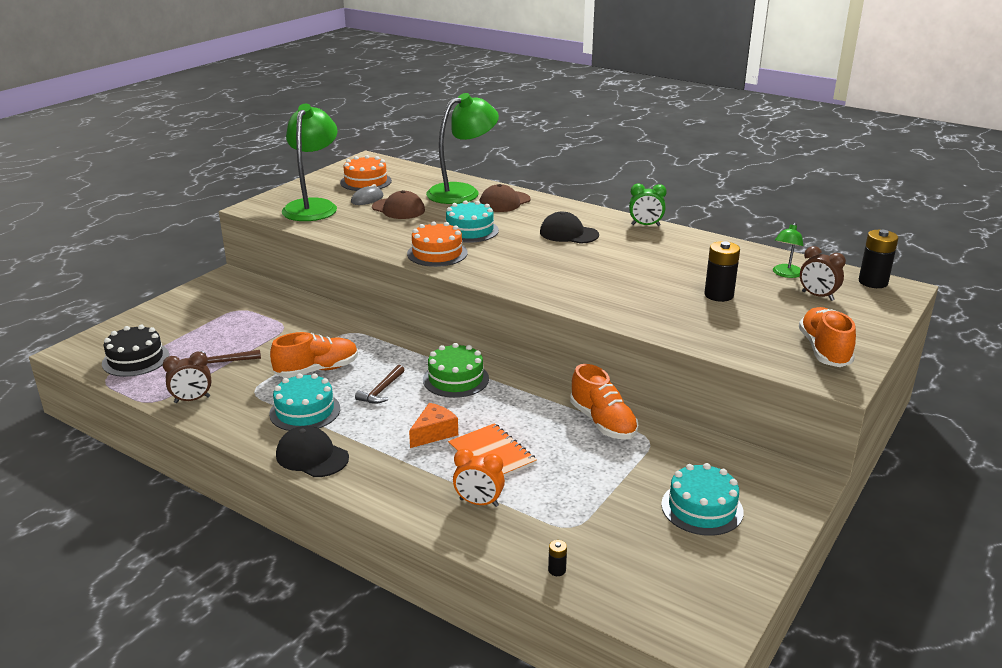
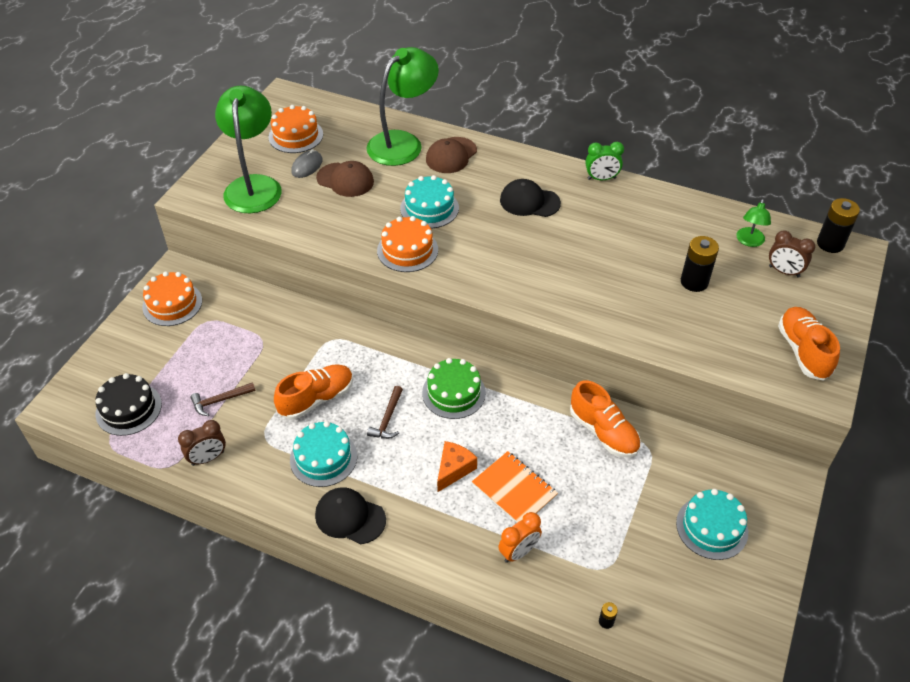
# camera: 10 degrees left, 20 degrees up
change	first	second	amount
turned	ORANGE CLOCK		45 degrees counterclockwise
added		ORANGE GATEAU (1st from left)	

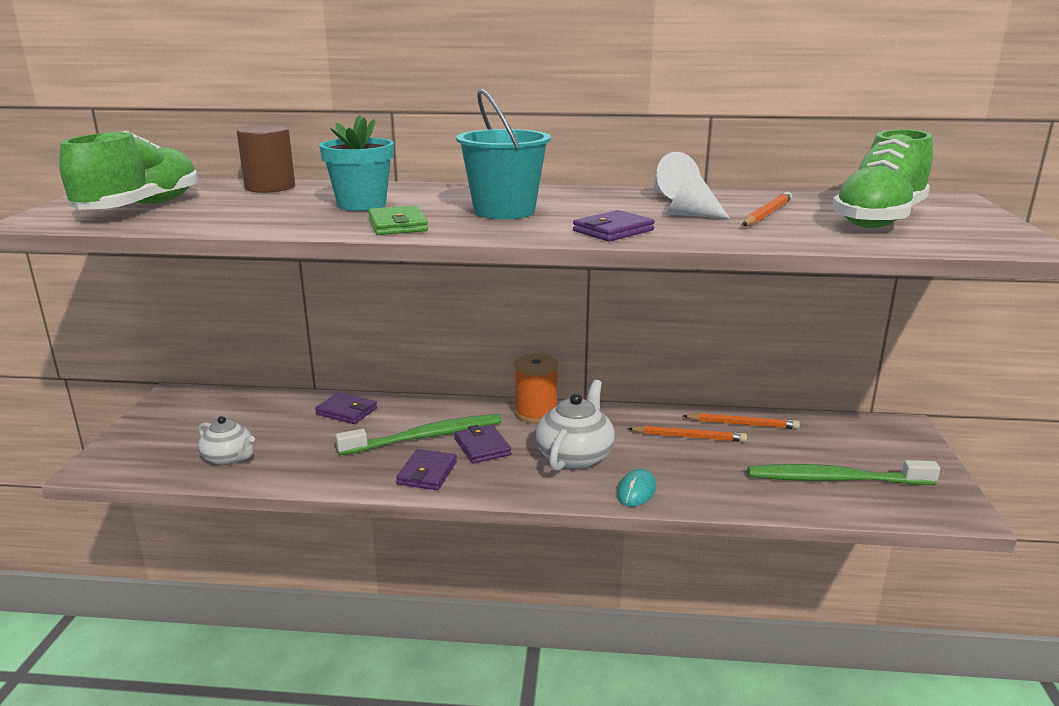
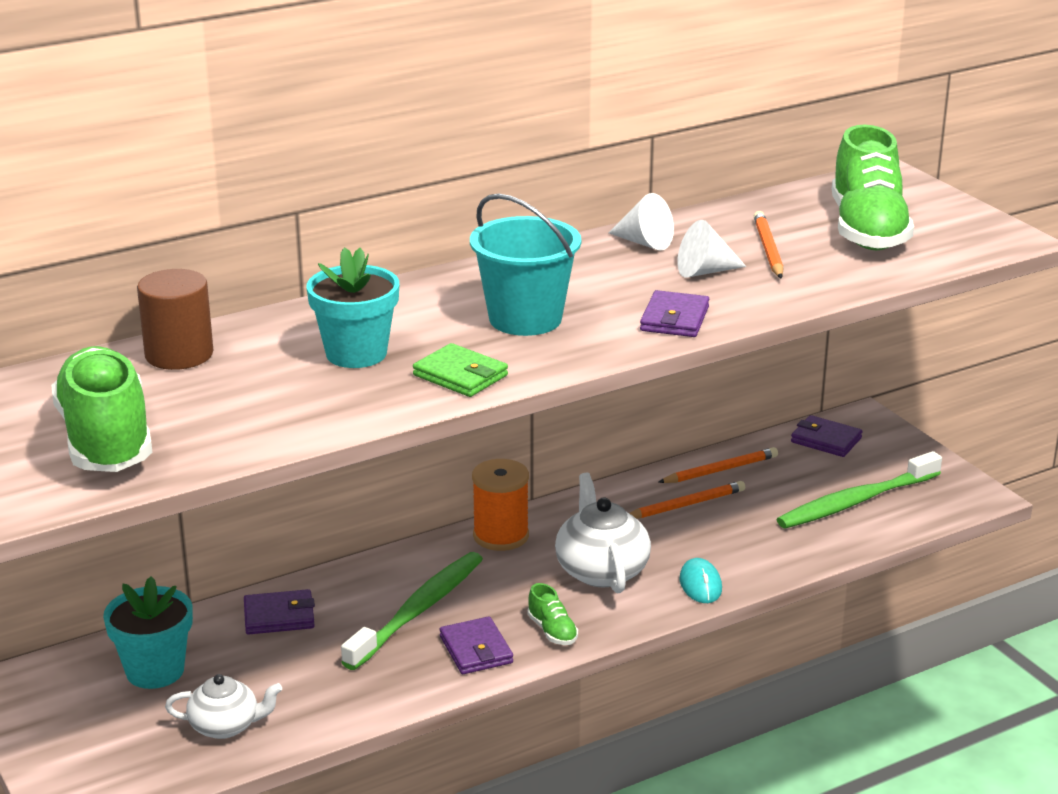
# camera: 35 degrees left, 5 degrees up
change	first	second	amount
moved	ROYAL PURPLE WALLET (3rd from left in the first image)	ROYAL PURPLE WALLET (4th from left)	
added		AQUA FLOWER POT (1st from left)	
added		EMERALD LACE-UP SHOE (2nd from left)	

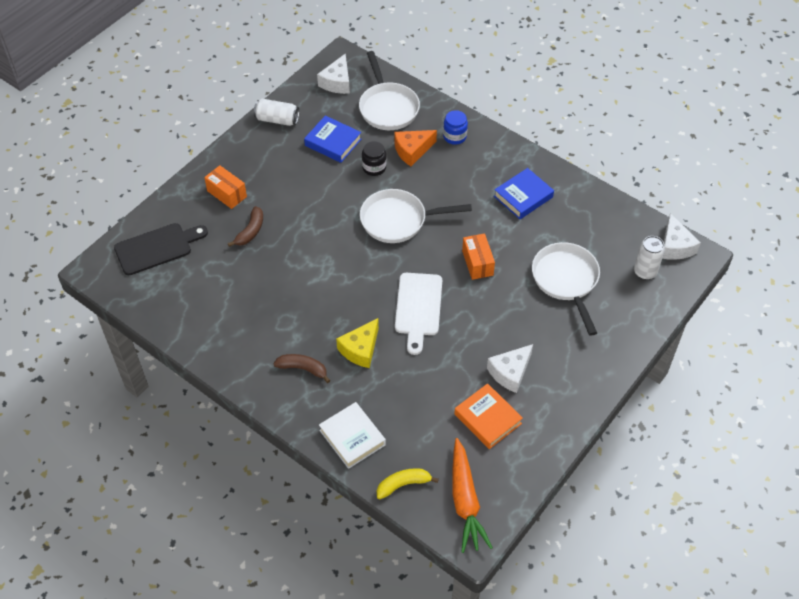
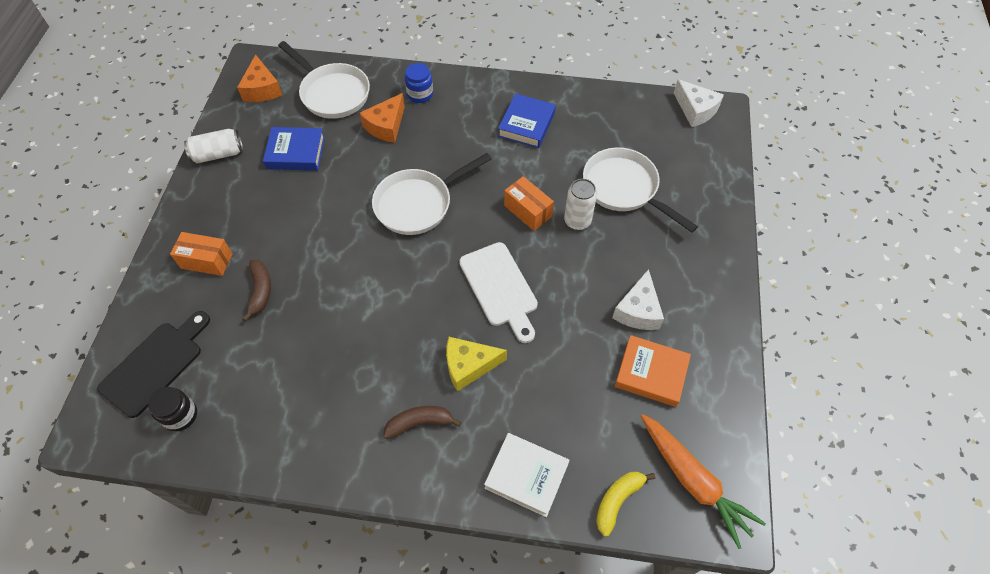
# camera: 30 degrees left, 5 degrees up
change	first	second	amount
recoloured	PURE WHITE CHEESE (1st from left)	ORANGE CHEESE (1st from left)	
moved	EBONY JAR		
moved	PURE WHITE CAN (2nd from left)		
turned	GOLDEN CHEESE		75 degrees clockwise

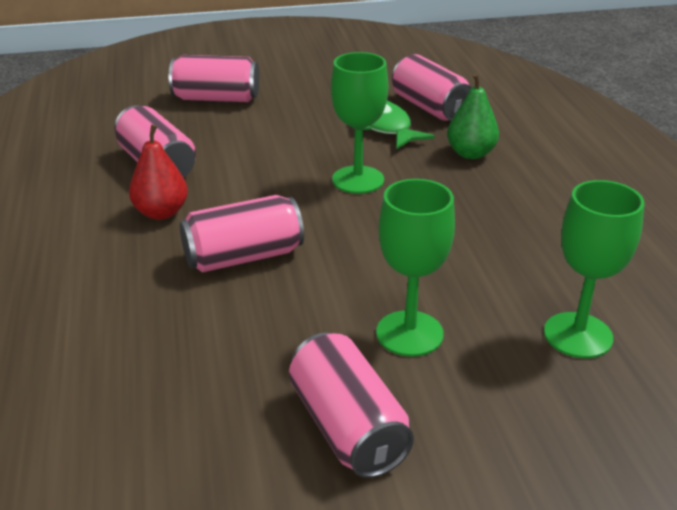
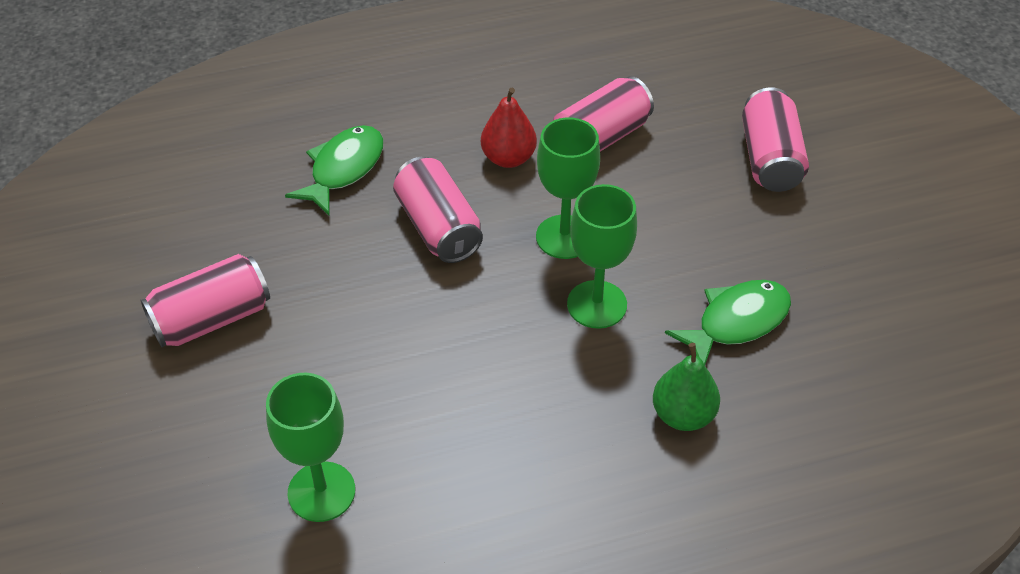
# camera: 85 degrees right, 15 degrees up
change	first	second	amount
removed	ROSE-PINK CAN (5th from left)		
moved	EMERALD CHALICE (2nd from left)		
added		EMERALD FISH FIGURE (1st from left)	

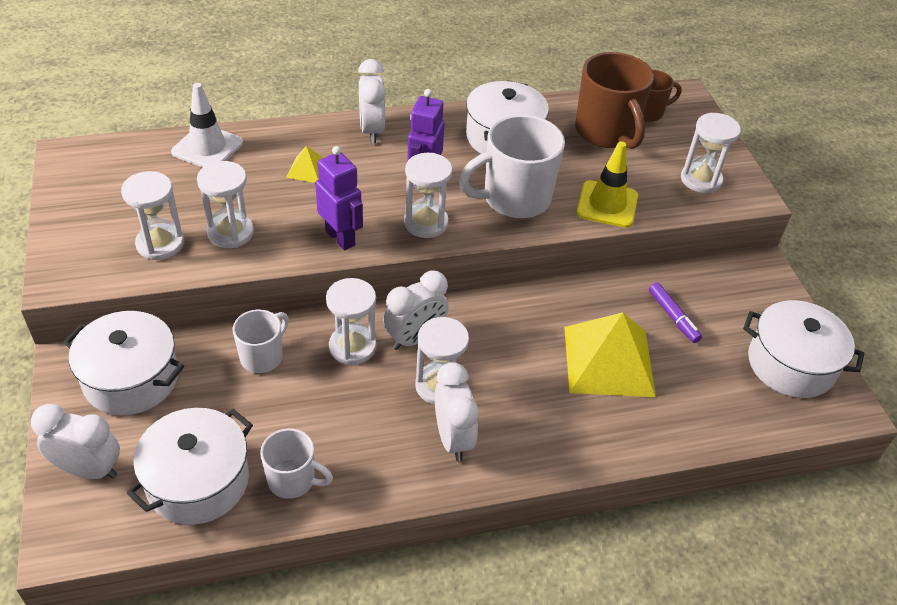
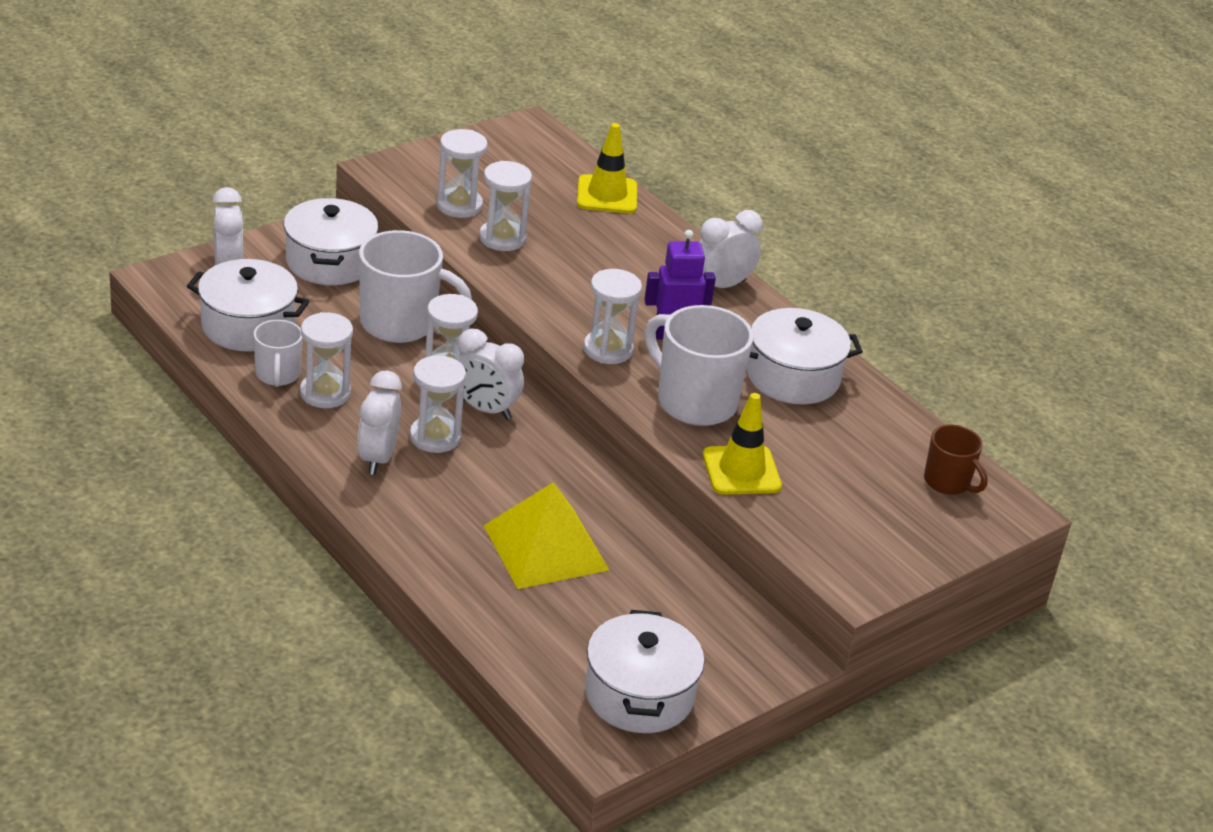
# camera: 65 degrees right, 10 degrees down
change	first	second	amount
removed	BROWN TEA MUG (1st from left)		
recoloured	PURE WHITE ROAD CONE	GOLDEN ROAD CONE (1st from left)	
moved	PURE WHITE SANDGLASS (6th from left in the first image)	PURE WHITE SANDGLASS (1st from left)	
removed	GOLDEN SOLID PYRAMID (1st from left)		
removed	ROYAL PURPLE ROBOT FIGURE (1st from left)		
removed	ROYAL PURPLE MARKER		
resized	PURE WHITE TEA MUG (1st from left in the first image)	PURE WHITE TEA MUG (2nd from left)	x1.76
turned	PURE WHITE CLOCK (4th from left in the first image)	PURE WHITE CLOCK (2nd from left)	135 degrees clockwise

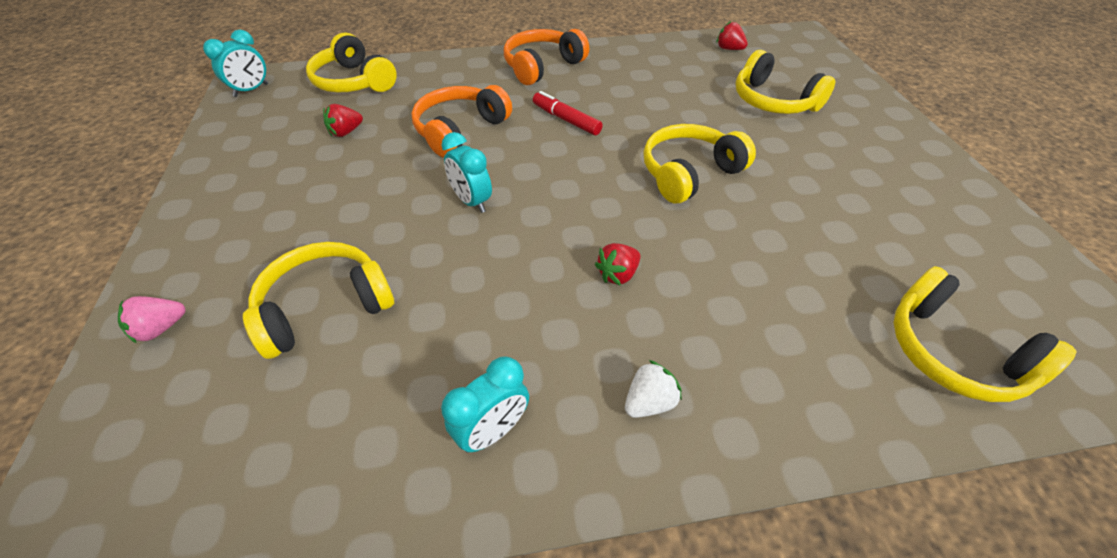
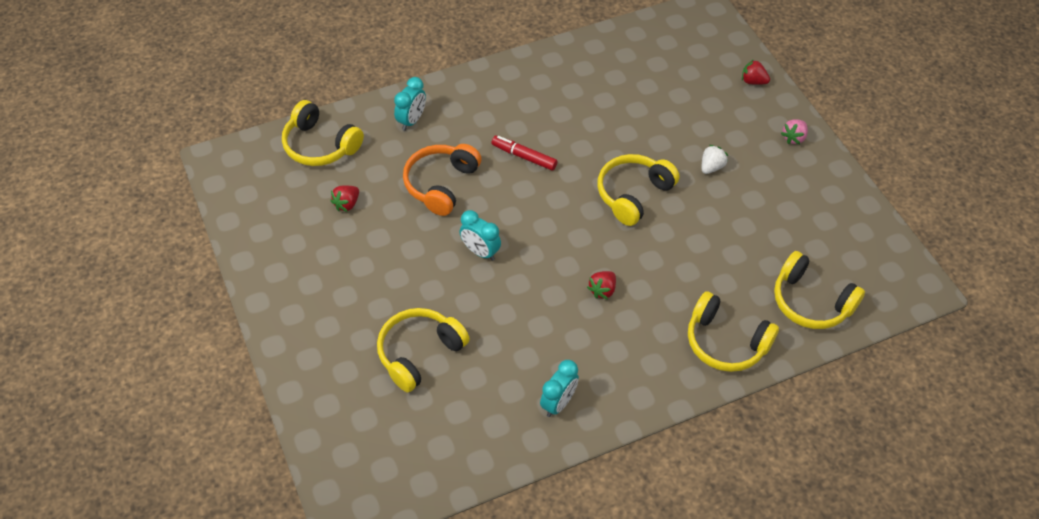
# camera: 15 degrees left, 5 degrees up
change	first	second	amount
moved	SCARLET TOY STRAWBERRY (3rd from left)		
moved	AQUA CLOCK (1st from left)		
removed	ORANGE HEADPHONES (2nd from left)		
moved	GOLDEN HEADPHONES (4th from left)		
moved	ROSE-PINK TOY STRAWBERRY		
moved	PURE WHITE TOY STRAWBERRY		

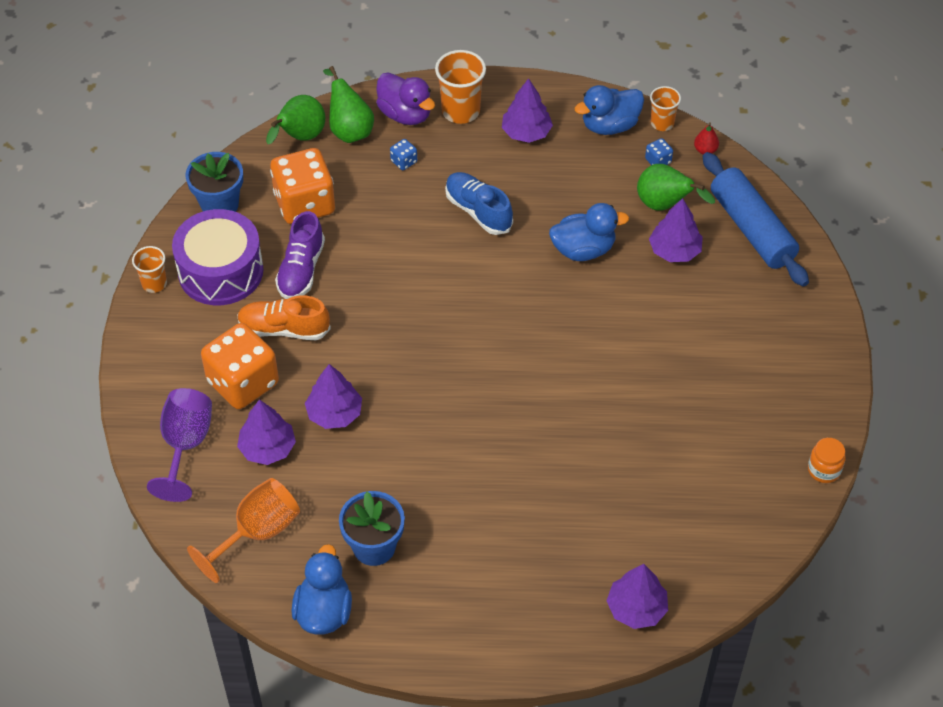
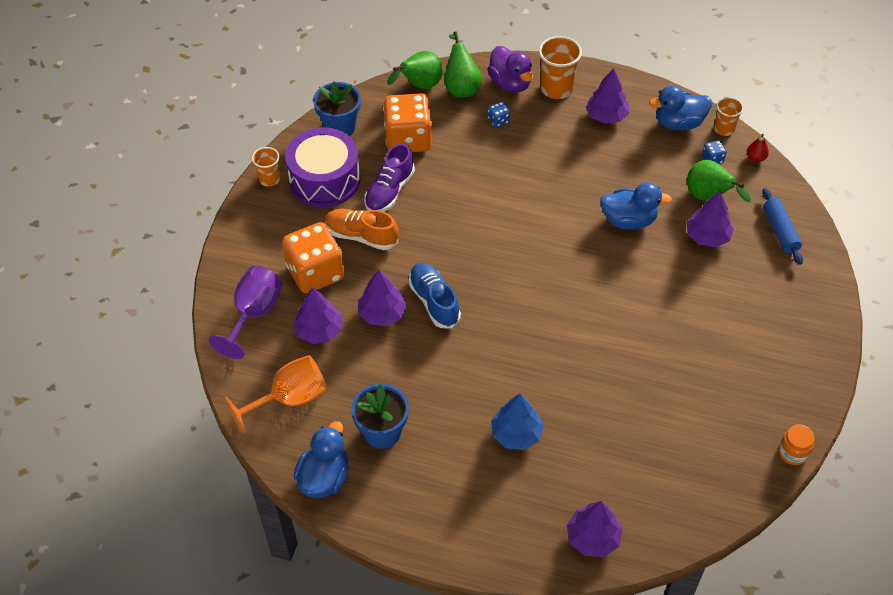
# camera: 15 degrees right, 0 degrees up
change	first	second	amount
resized	COBALT ROLLING PIN		x0.59
moved	COBALT LACE-UP SHOE		
added		COBALT FIR TREE	

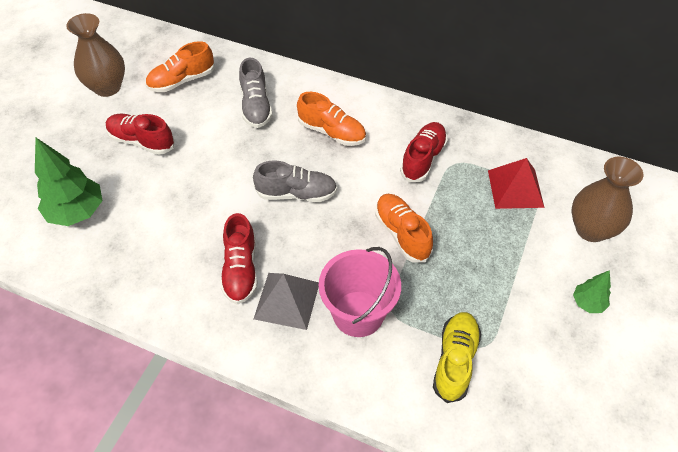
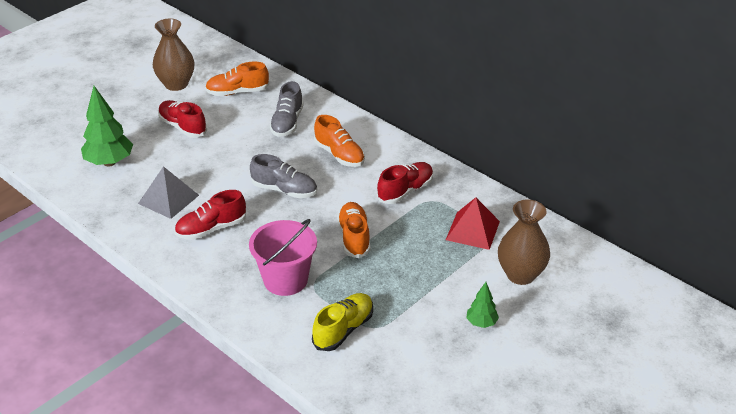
# camera: 20 degrees right, 15 degrees down
change	first	second	amount
turned	SCARLET LACE-UP SHOE (2nd from left)		45 degrees clockwise
moved	ASH-GREY SOLID PYRAMID		

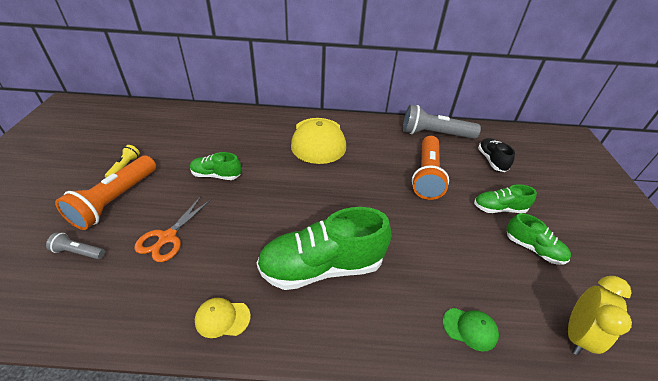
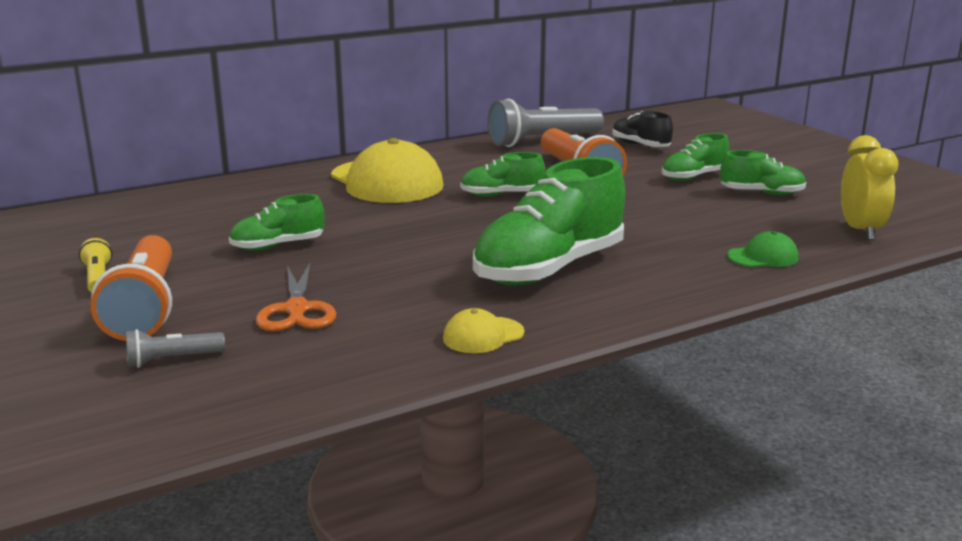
# camera: 30 degrees left, 20 degrees down
change	first	second	amount
added		EMERALD LACE-UP SHOE (2nd from left)	

